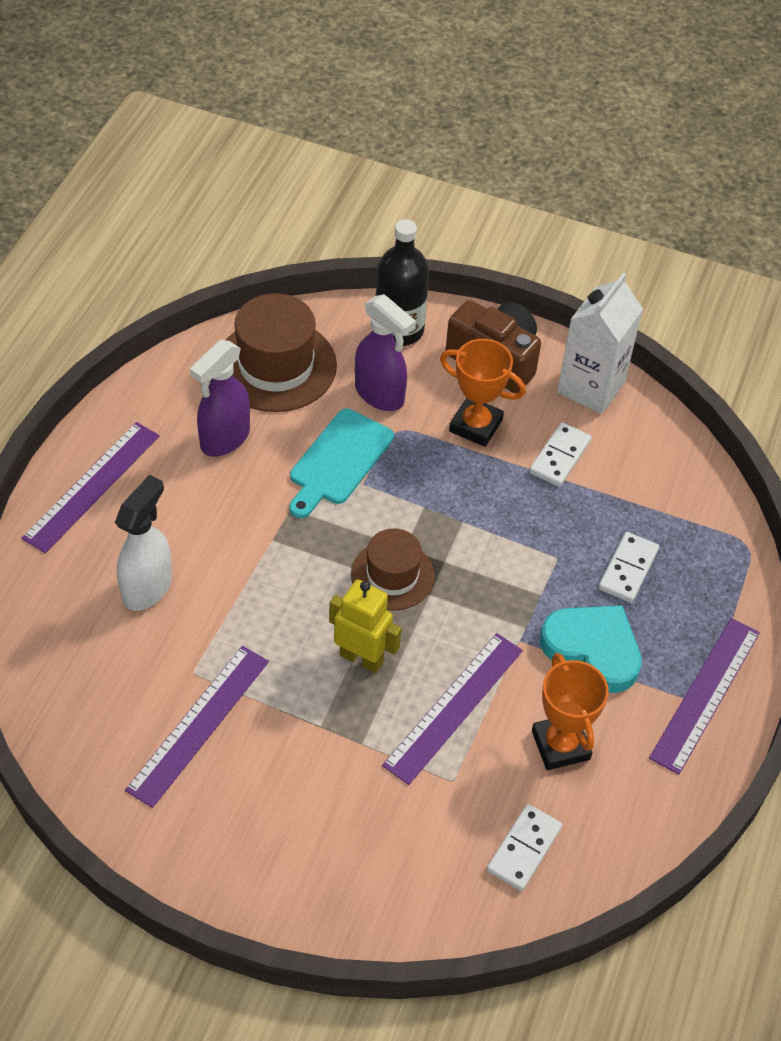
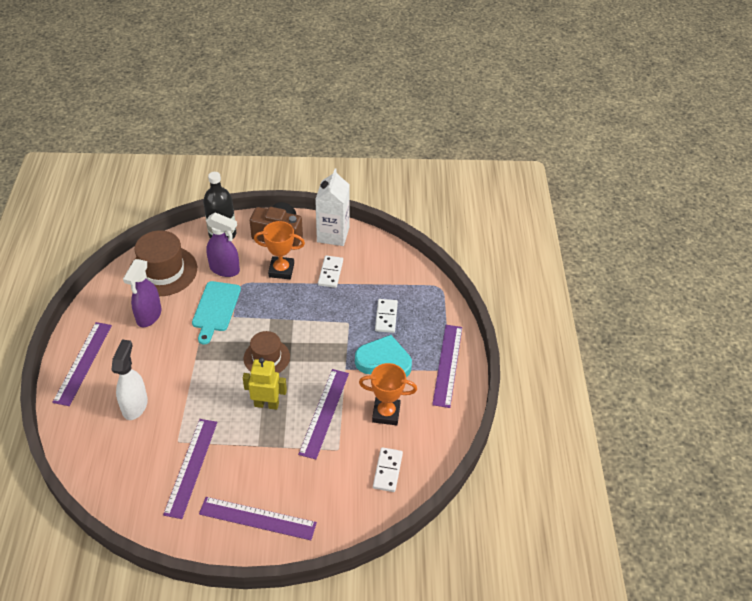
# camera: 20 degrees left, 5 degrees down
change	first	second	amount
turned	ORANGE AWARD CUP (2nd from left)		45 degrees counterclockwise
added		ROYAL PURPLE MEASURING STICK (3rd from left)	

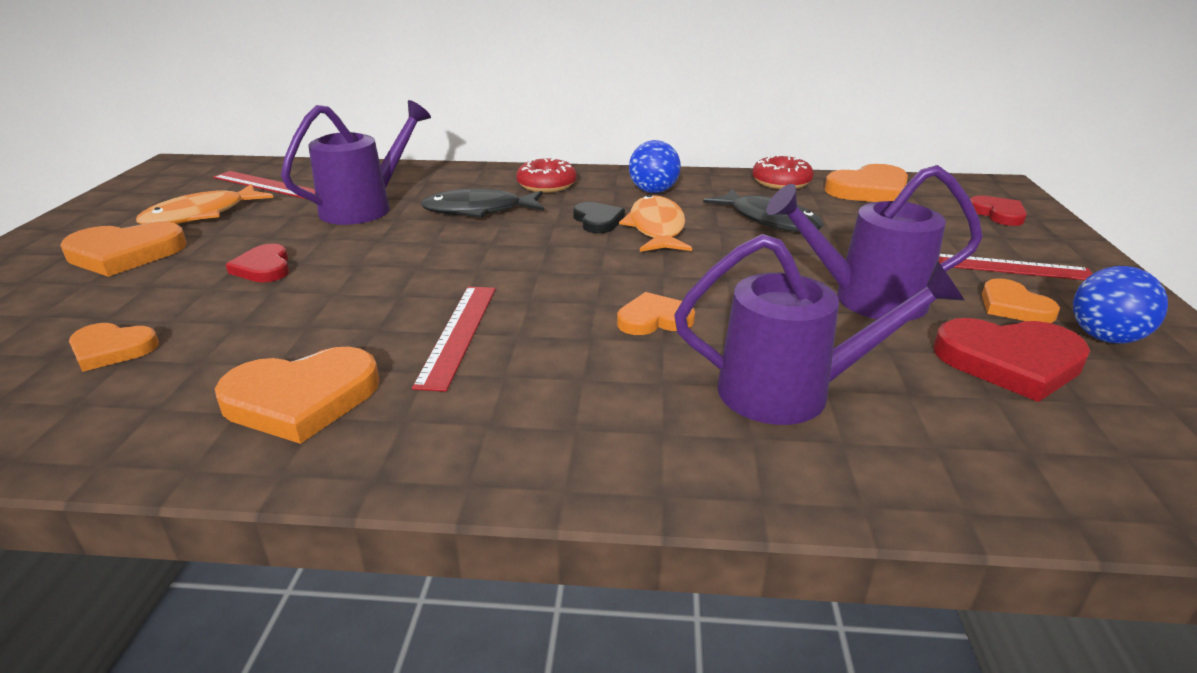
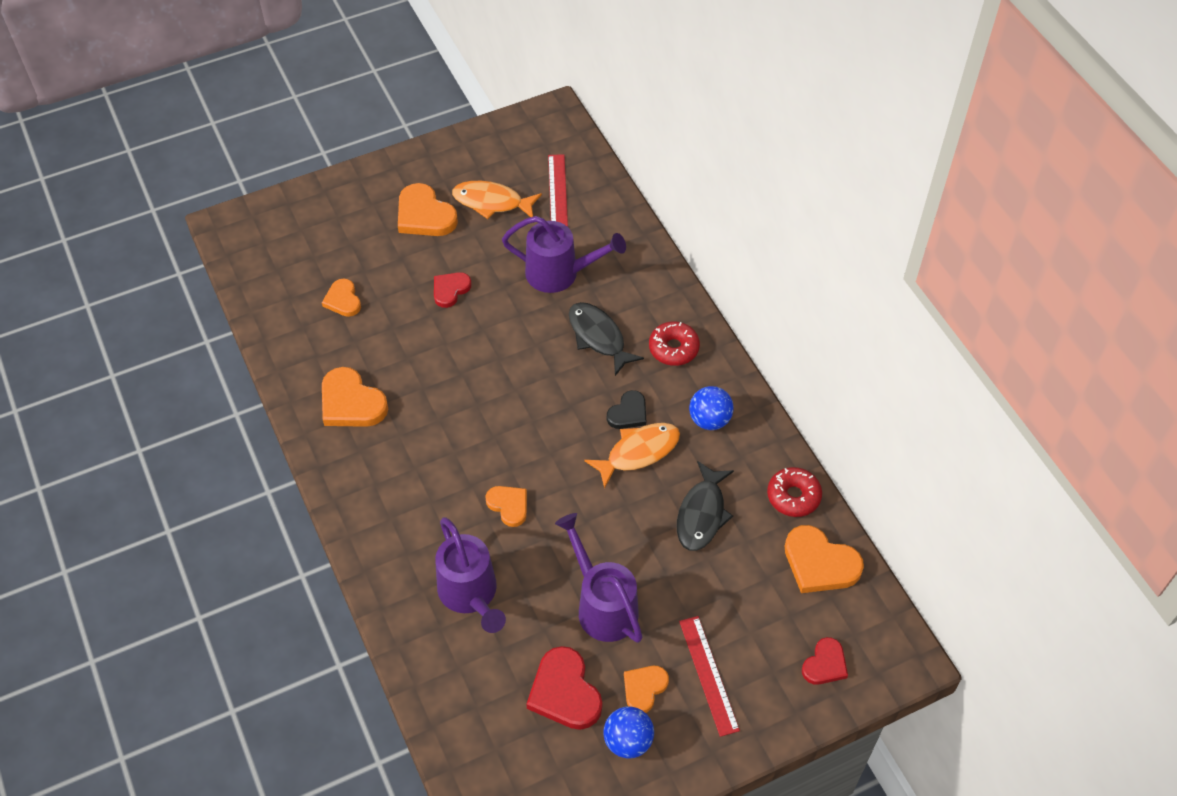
# camera: 60 degrees right, 25 degrees up
change	first	second	amount
removed	SCARLET MEASURING STICK (2nd from left)		

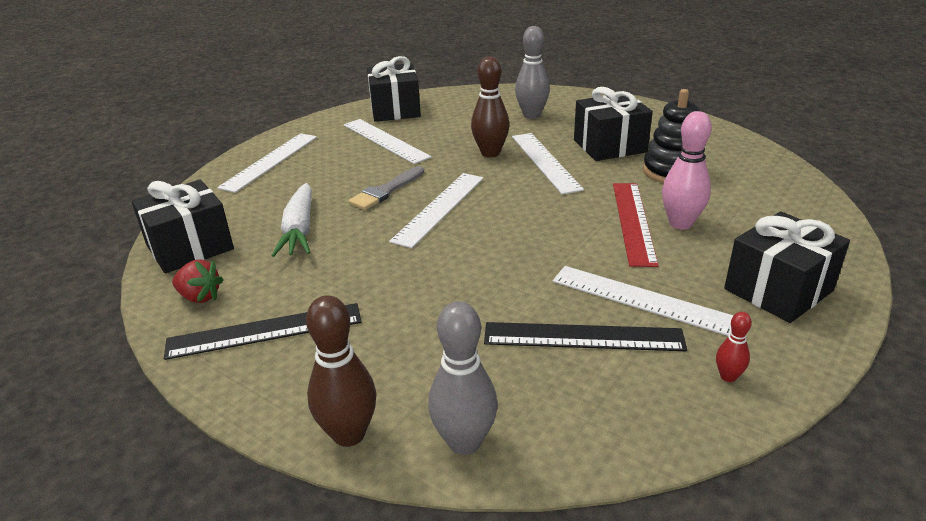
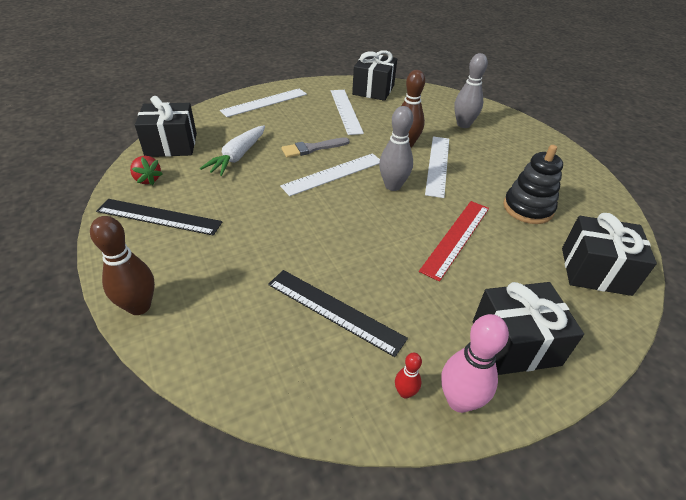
# camera: 25 degrees right, 10 degrees up
change	first	second	amount
moved	EBONY PRESENT (3rd from left in the first image)	EBONY PRESENT (4th from left)	
moved	ROSE-PINK SKITTLE		
removed	PURE WHITE MEASURING STICK (5th from left)		
moved	ASH-GREY SKITTLE (1st from left)		

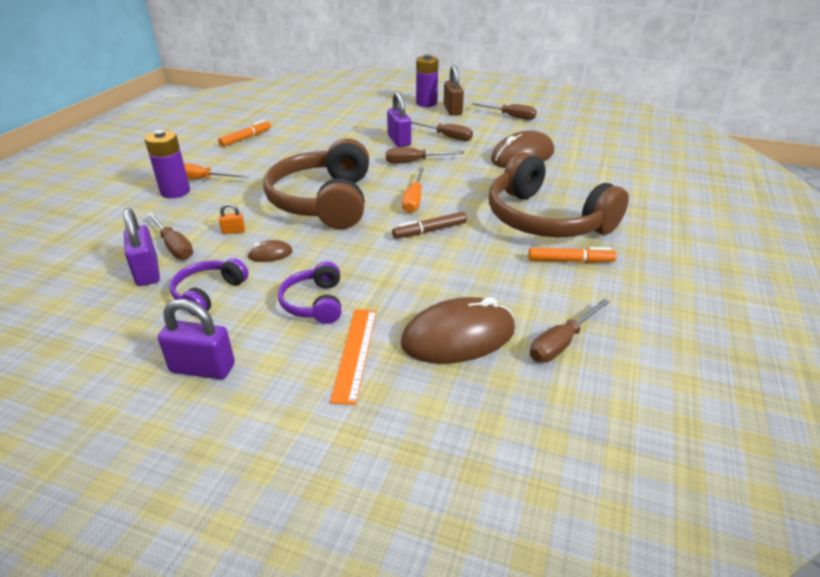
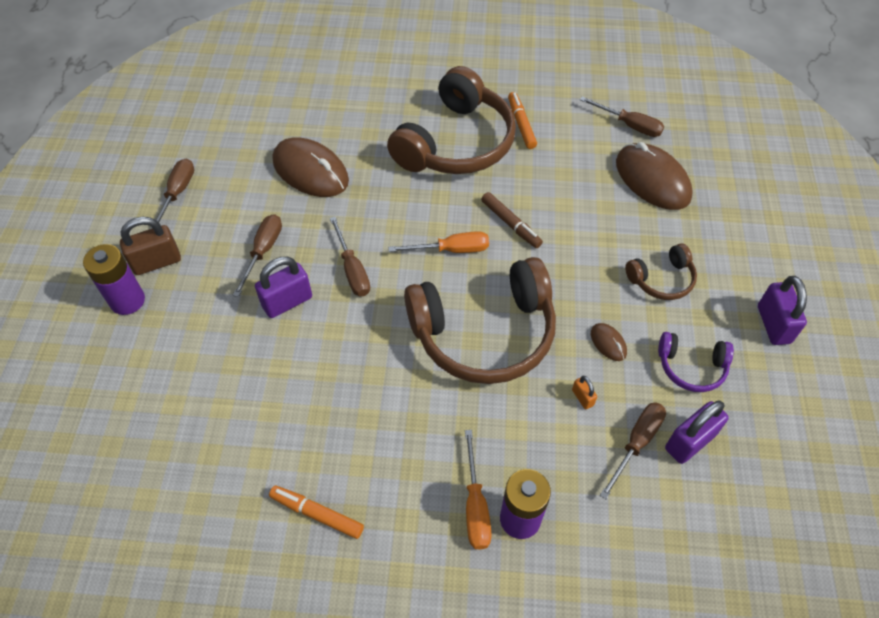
# camera: 105 degrees left, 20 degrees up
change	first	second	amount
recoloured	ROYAL PURPLE HEADPHONES (2nd from left)	BROWN HEADPHONES (3rd from left)	
removed	ORANGE MEASURING STICK		

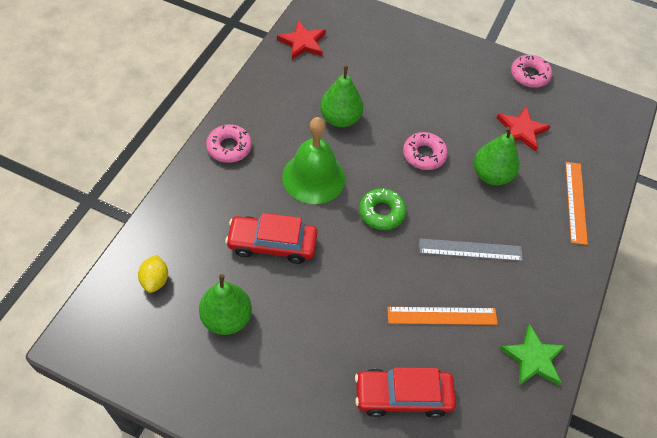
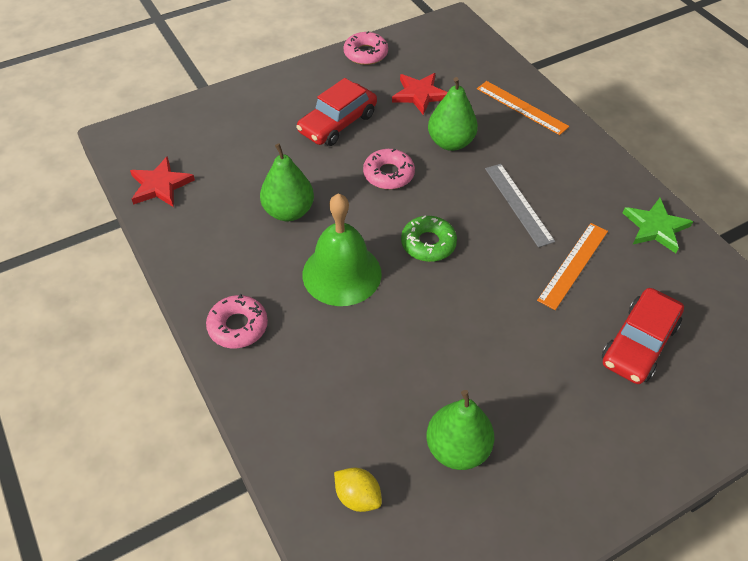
# camera: 50 degrees left, 5 degrees down
change	first	second	amount
moved	SCARLET AUTOMOBILE (1st from left)		
turned	ASH-GREY MEASURING STICK		60 degrees counterclockwise

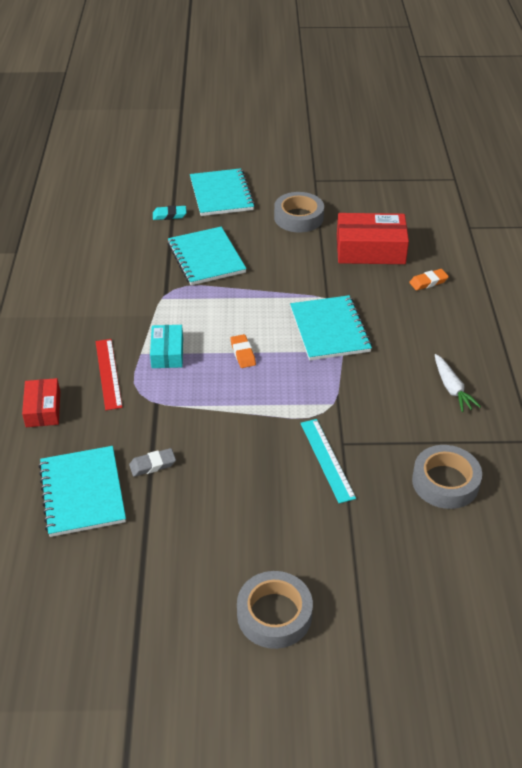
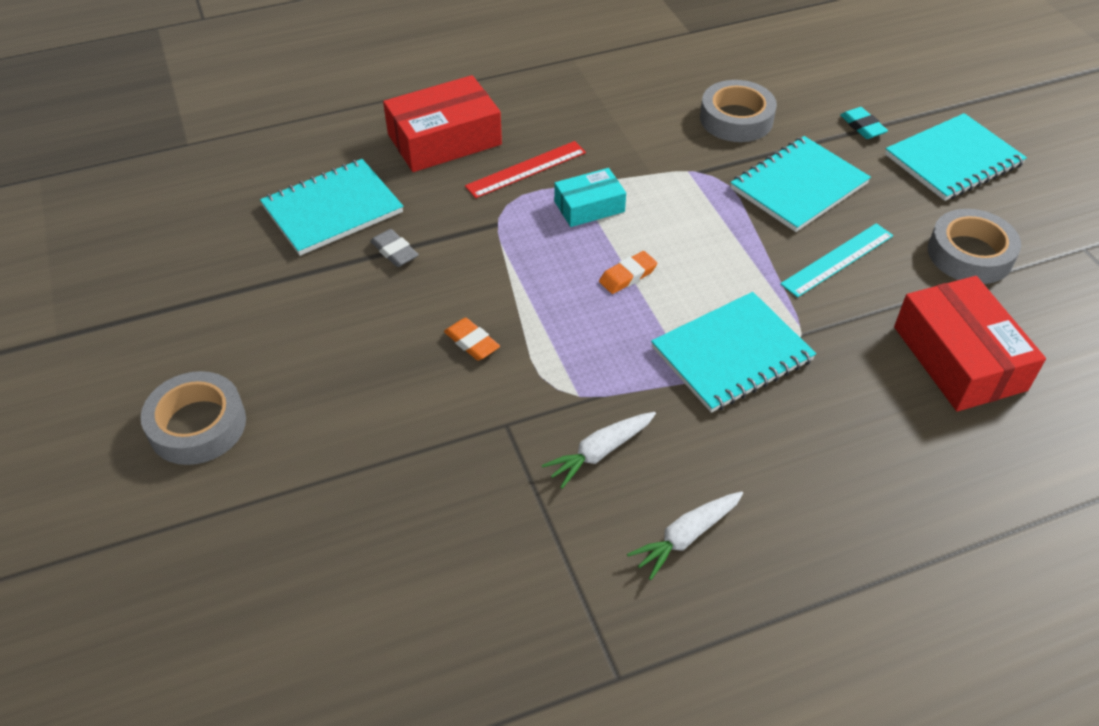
# camera: 70 degrees right, 5 degrees up
change	first	second	amount
moved	ORANGE PENCIL ERASER (2nd from left in the first image)	ORANGE PENCIL ERASER (1st from left)	
resized	SCARLET PARCEL (1st from left)		x1.72
moved	AQUA MEASURING STICK		
moved	ASH-GREY TAPE (3rd from left in the first image)	ASH-GREY TAPE (2nd from left)	
added		PURE WHITE ROOT VEGETABLE (1st from left)	

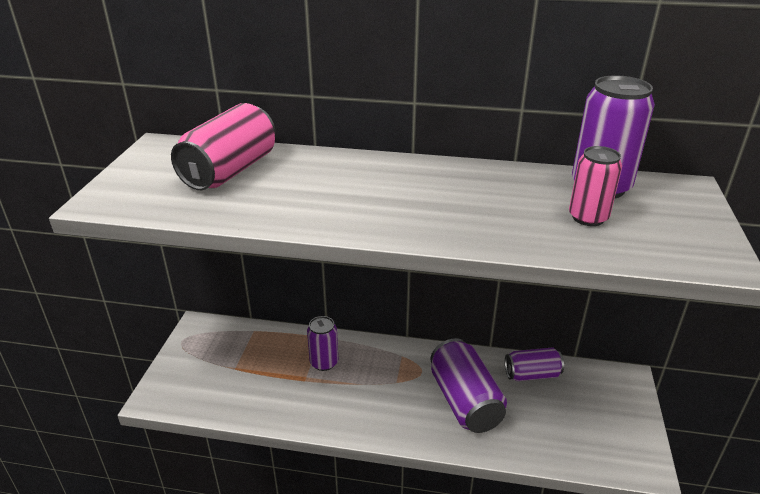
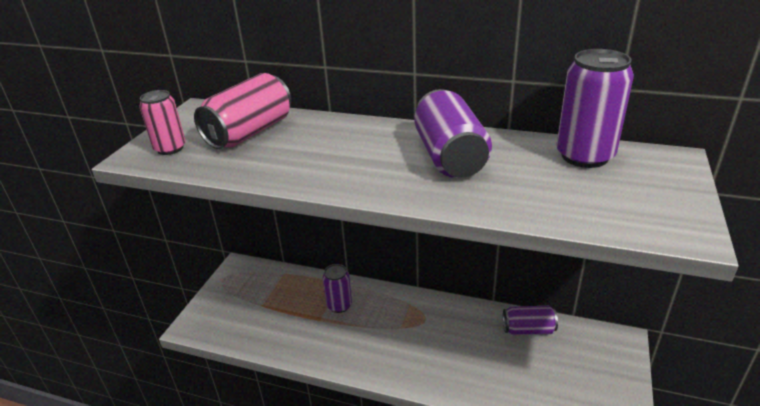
# camera: 10 degrees right, 0 degrees up
change	first	second	amount
moved	ROSE-PINK CAN (2nd from left in the first image)	ROSE-PINK CAN (1st from left)	
moved	ROYAL PURPLE CAN (2nd from left)		

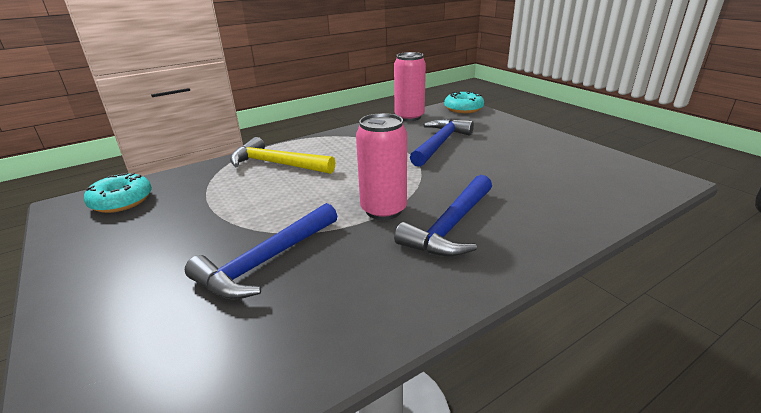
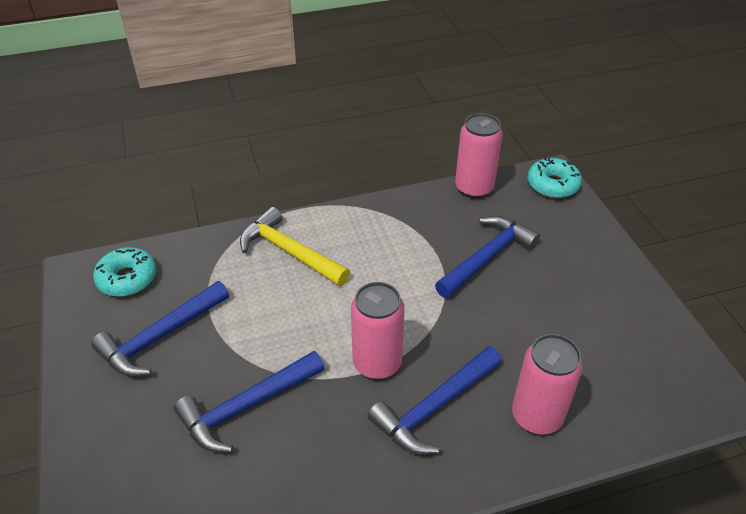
# camera: 15 degrees right, 15 degrees up
change	first	second	amount
added		COBALT CARPENTER'S HAMMER (1st from left)	
added		ROSE-PINK CAN (3rd from left)	

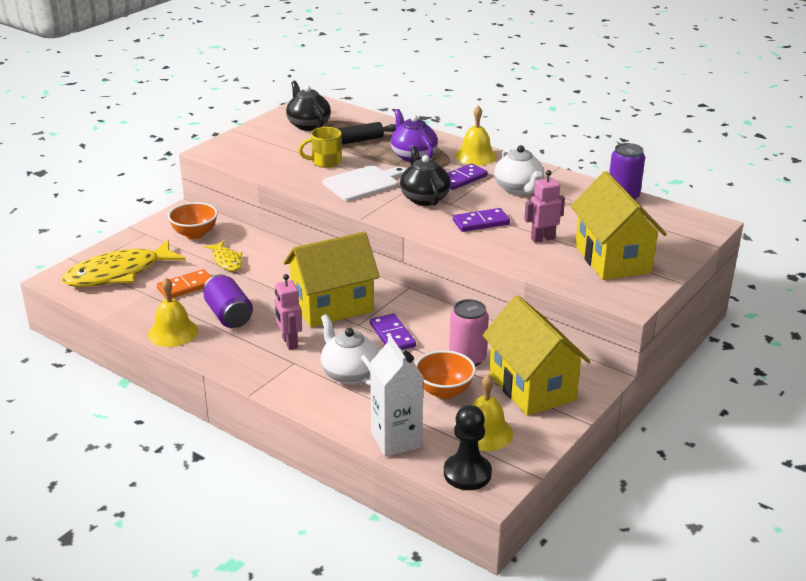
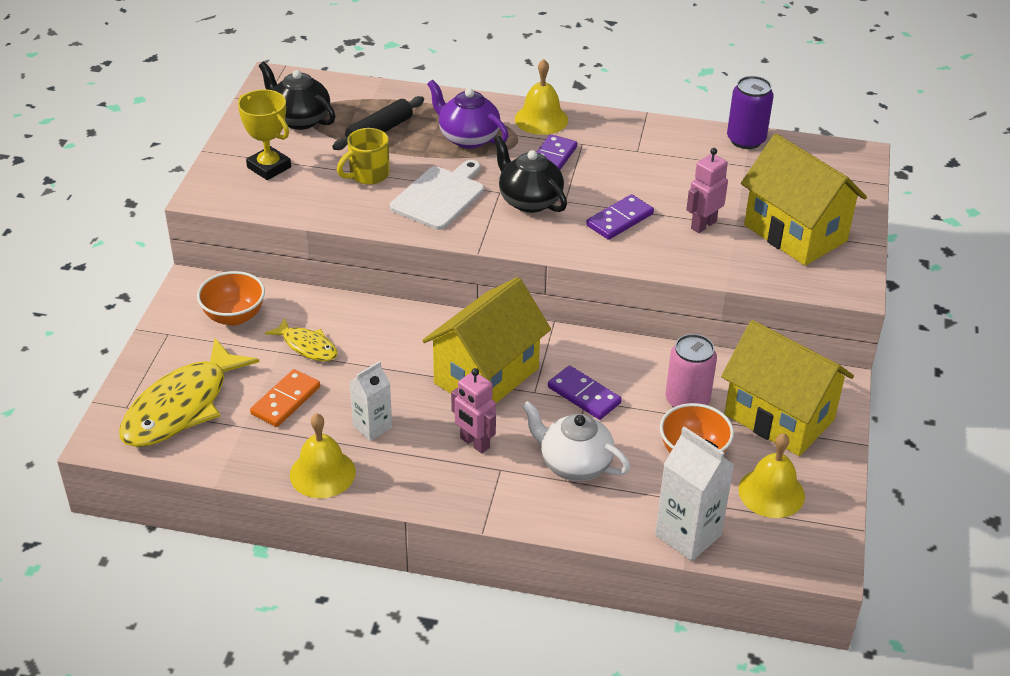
# camera: 25 degrees left, 10 degrees up
change	first	second	amount
removed	PURE WHITE TEA POT (2nd from left)		
replaced	ROYAL PURPLE CAN (1st from left)	PURE WHITE CARTON (1st from left)	
removed	EBONY CHESS PAWN		
added		GOLDEN AWARD CUP	

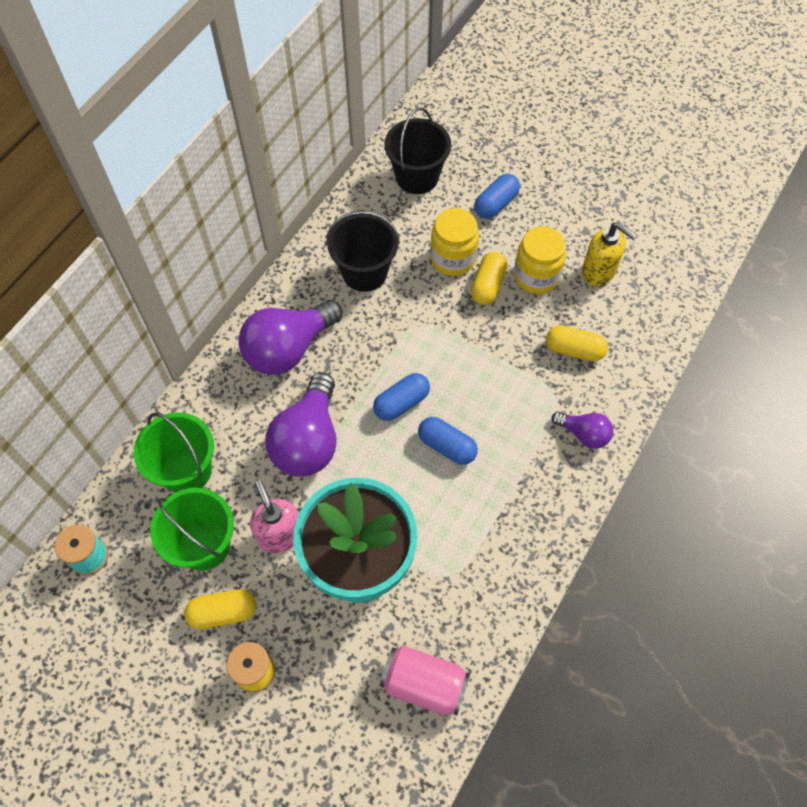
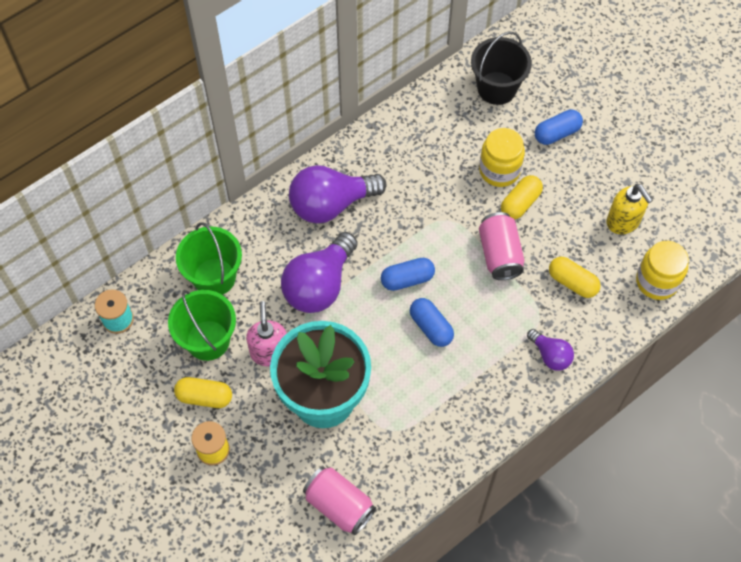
# camera: 20 degrees right, 0 degrees up
change	first	second	amount
removed	EBONY PAIL (1st from left)		
moved	GOLDEN JAR (2nd from left)		
added		ROSE-PINK CAN (2nd from left)	

